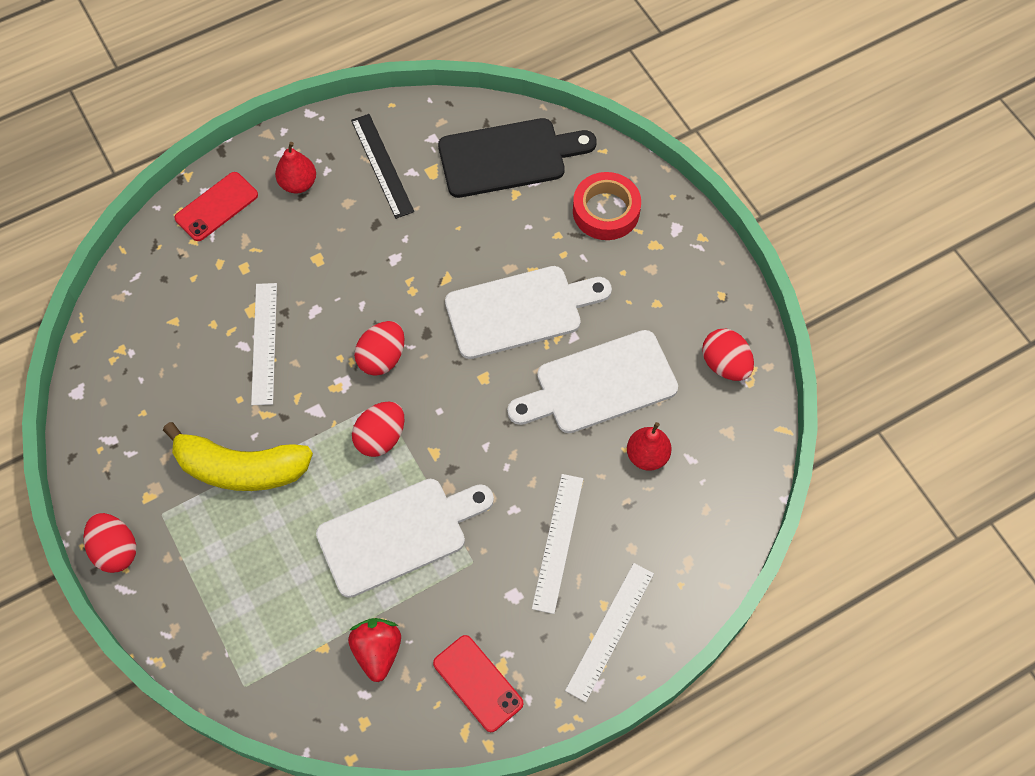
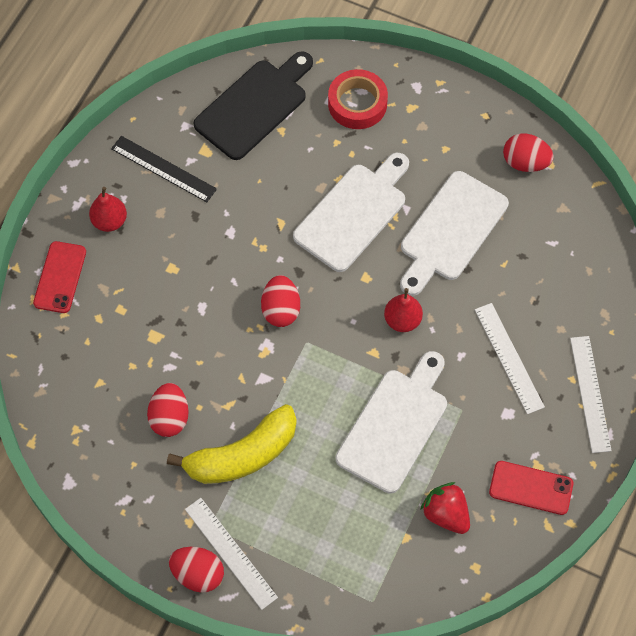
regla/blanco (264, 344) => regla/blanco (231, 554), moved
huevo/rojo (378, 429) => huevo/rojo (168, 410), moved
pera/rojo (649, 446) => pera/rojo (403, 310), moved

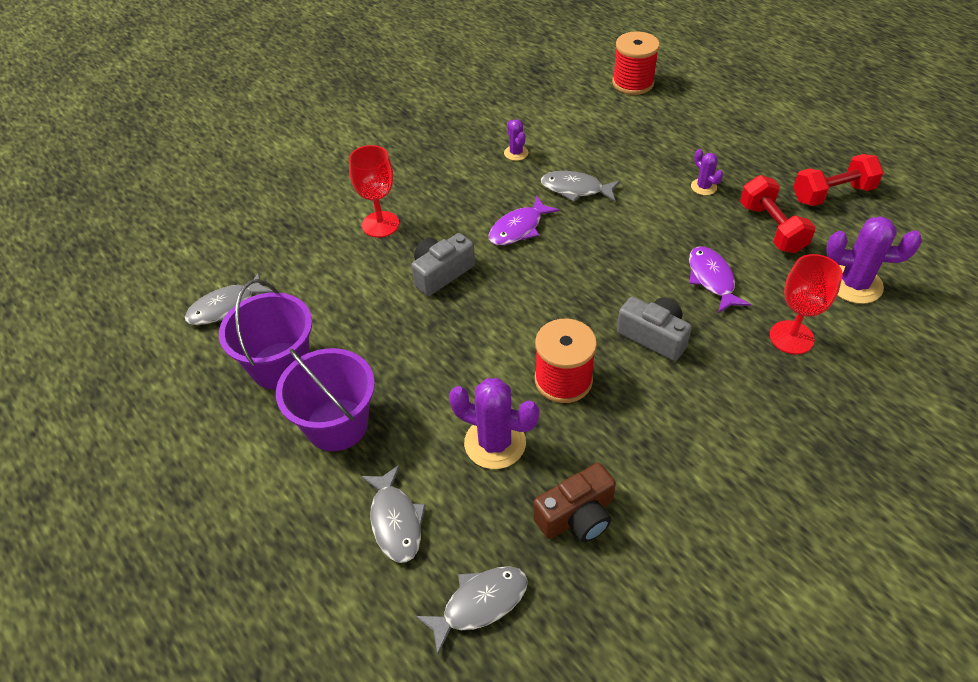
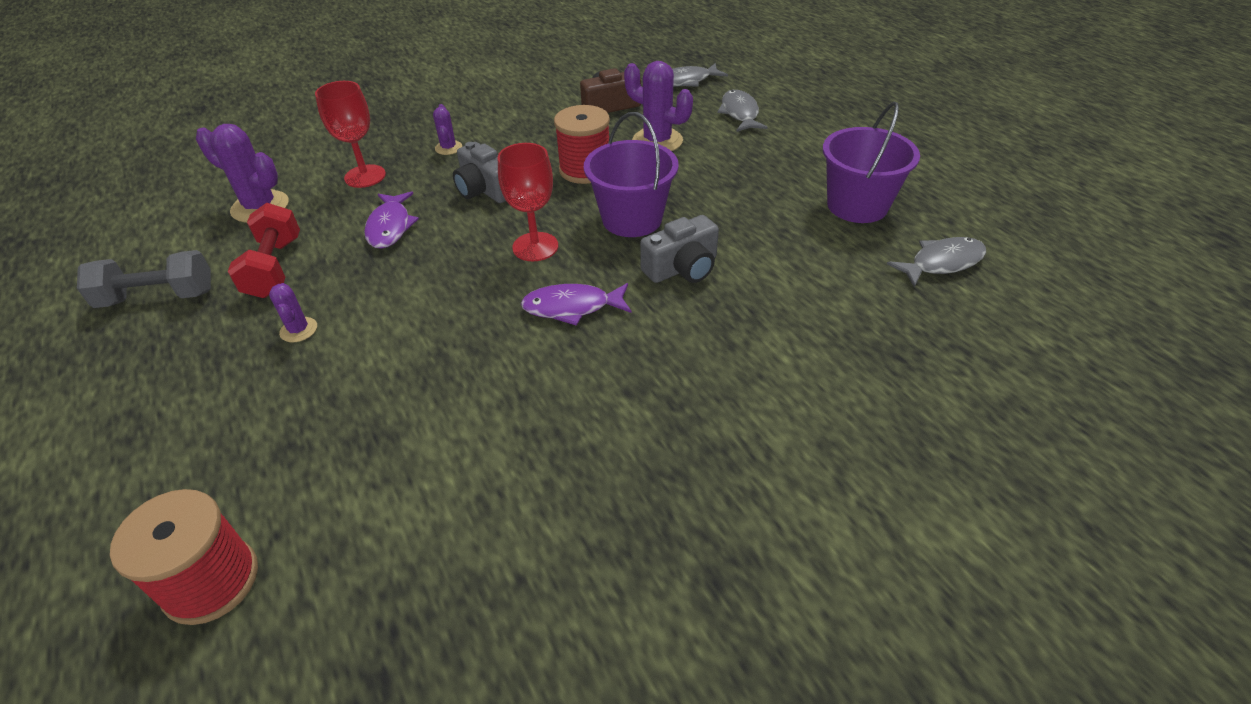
cactus/morado (516, 140) => cactus/morado (447, 129), moved
copa/rojo (374, 191) => copa/rojo (528, 202), moved
mancuerna/rojo (838, 180) => mancuerna/gris (144, 279)
pez/gris (580, 186) => nothing
pez/morado (524, 220) => pez/morado (576, 304), 150 degrees counterclockwise
balde/morado (325, 399) => balde/morado (631, 174), moved

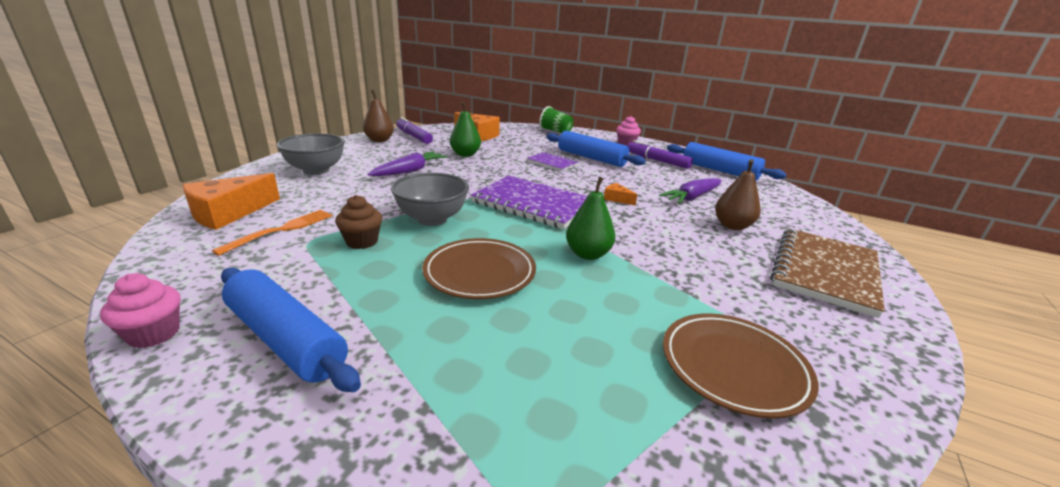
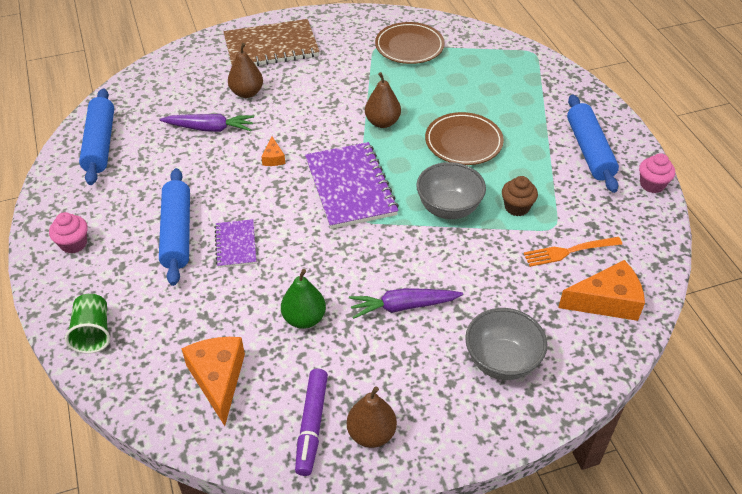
rotulador/morado (660, 154) => nothing
pera/verde (591, 218) => pera/marrón (383, 100)

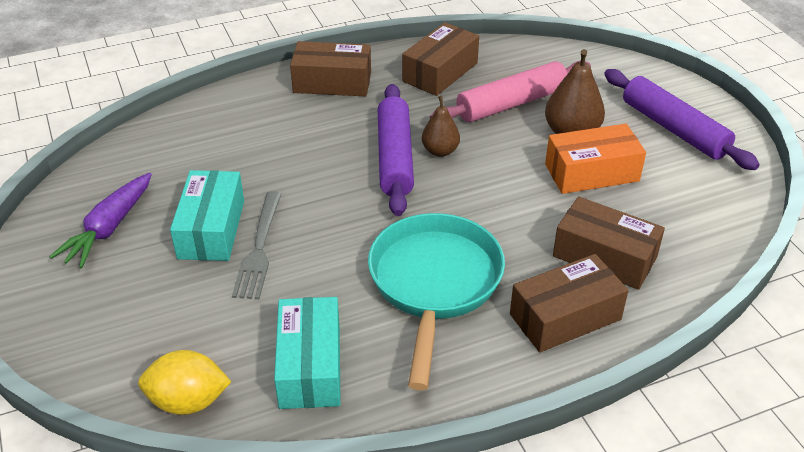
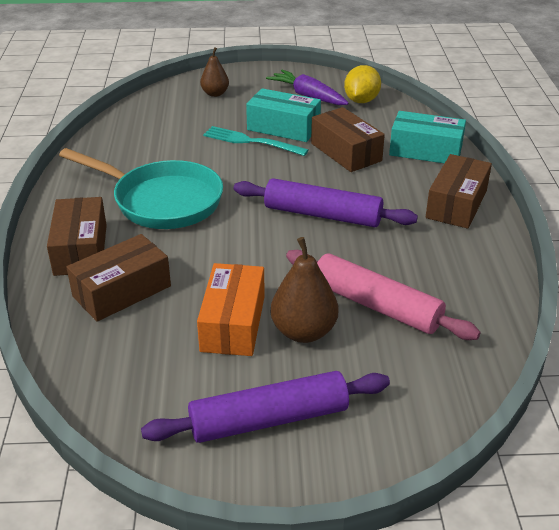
caja/marrón (440, 59) => caja/marrón (348, 139), moved
rodillo/rosa (510, 91) => rodillo/rosa (383, 295), 45 degrees counterclockwise
pera/marrón (441, 126) => pera/marrón (214, 72), moved
tenedor/gris (257, 245) => tenedor/turquesa (256, 141)
caja/turquesa (307, 353) => caja/turquesa (427, 137), moved
limón/amarillo (184, 382) => limón/amarillo (362, 84), moved

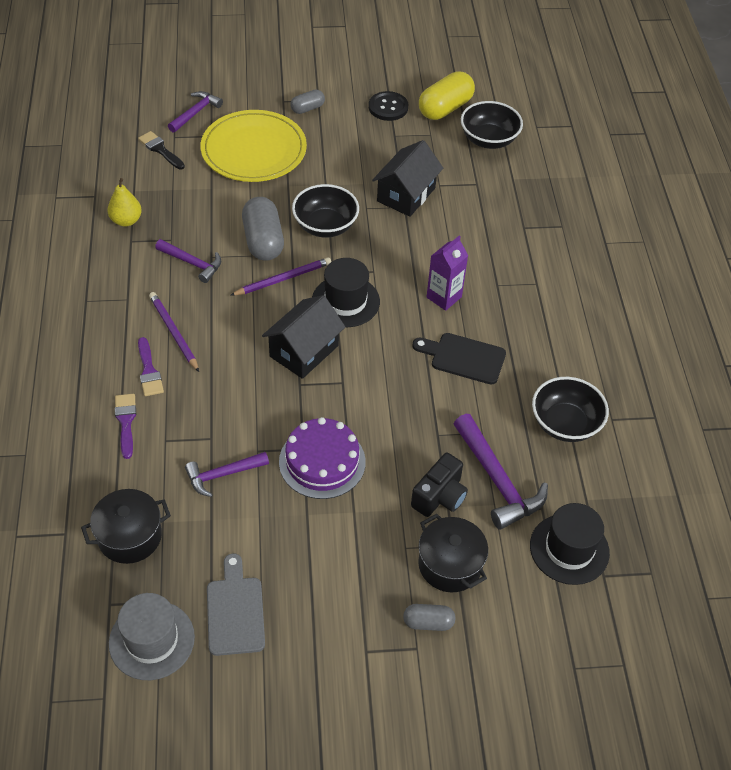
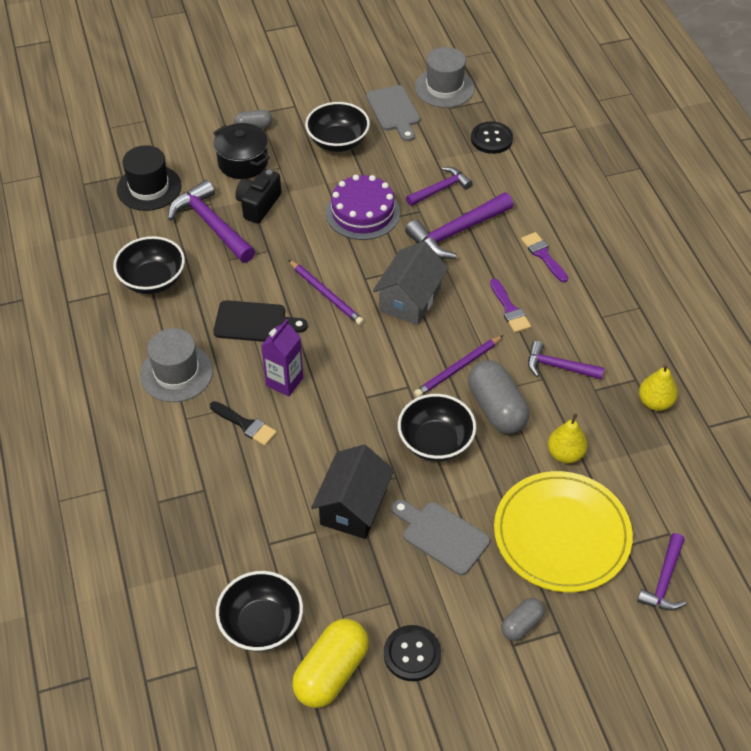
pincel/negro (161, 150) => pincel/negro (243, 423), moved
sombrero/negro (346, 292) => nothing
lápiz/morado (174, 332) => lápiz/morado (326, 292), moved
casa/negro (303, 337) => casa/gris (411, 283)
pincel/morado (125, 426) => pincel/morado (510, 305), moved
olla/negro (126, 526) => botón/negro (492, 138)
nothing => cuenco/negro (337, 127)
nothing => martillo/morado (459, 225)
nothing => sombrero/gris (176, 365)
nothing => pera/amarillo (567, 438)
nothing => tabla de cortar/gris (440, 537)

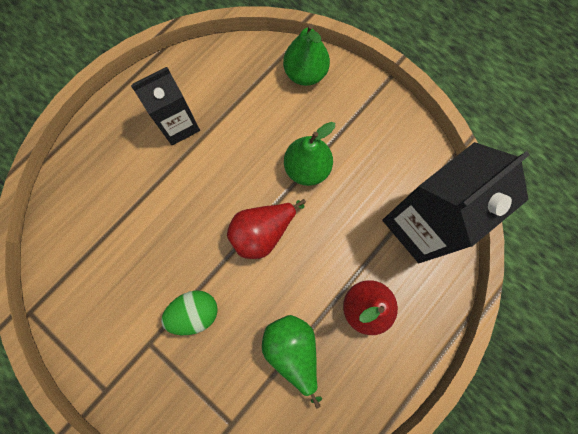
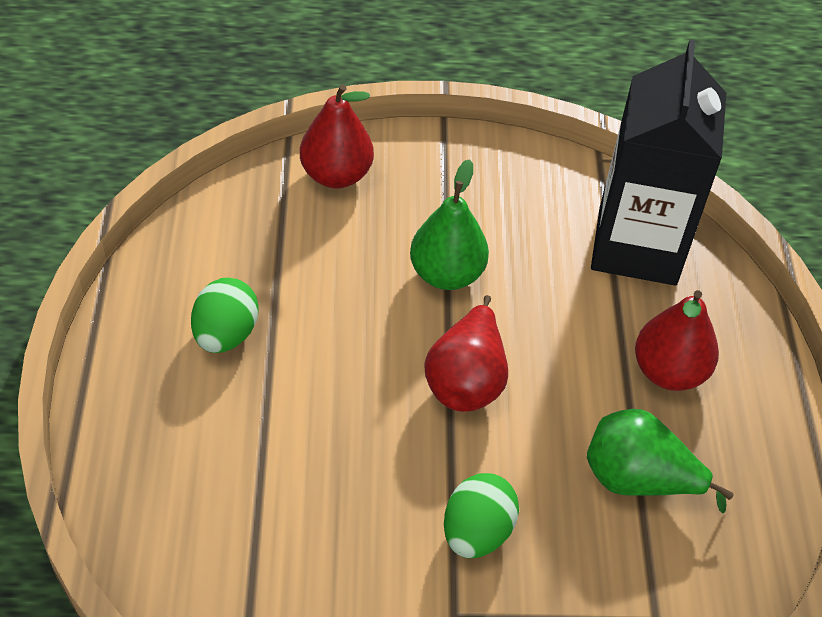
pera/verde (306, 55) => pera/rojo (337, 137)
cartón de leche/negro (165, 106) => huevo/verde (225, 315)

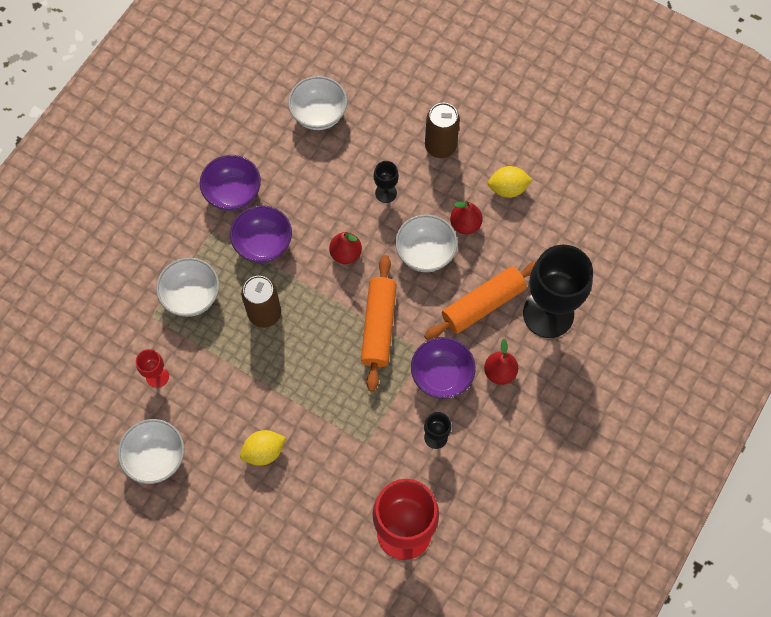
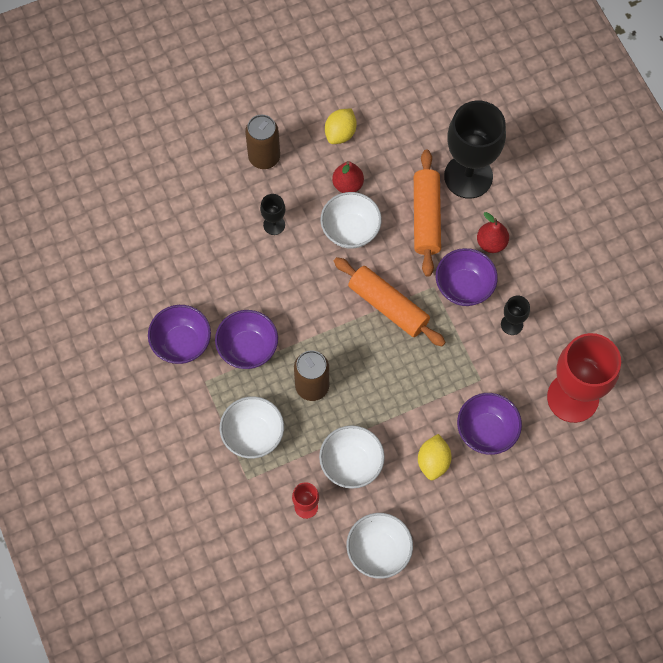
cuenco/blanco (317, 103) => cuenco/blanco (352, 457), moved
pera/rojo (345, 248) => nothing
nothing => cuenco/morado (489, 424)

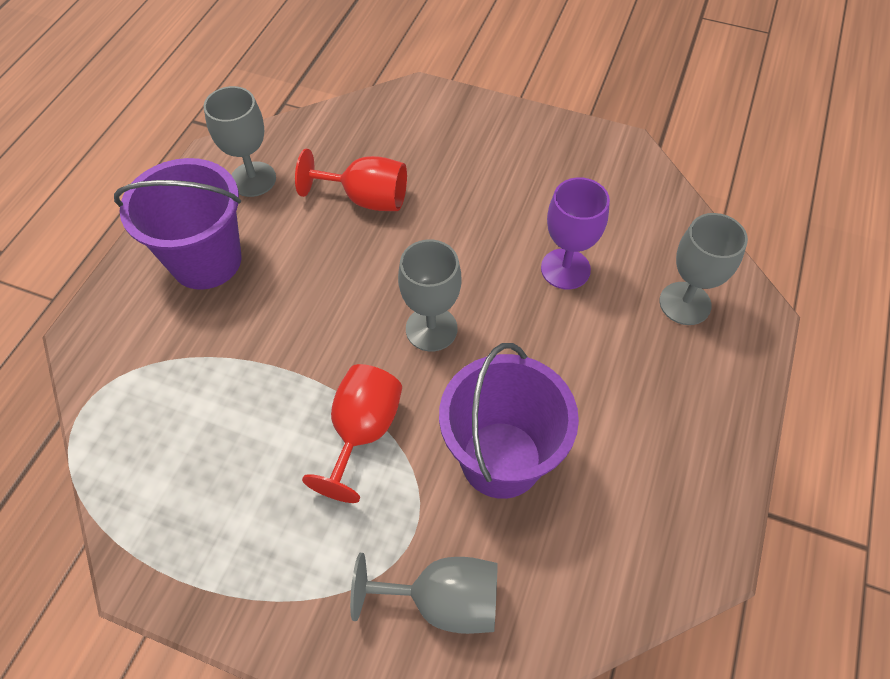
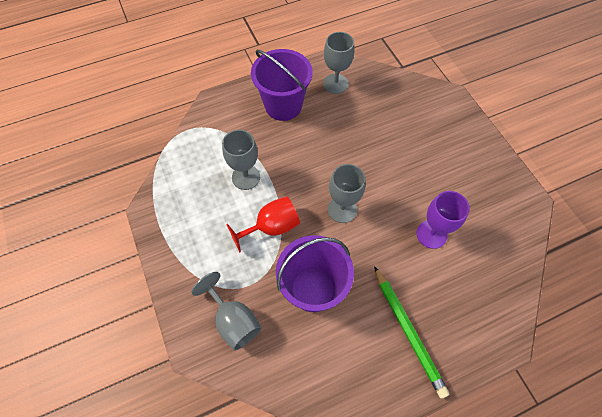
copa/rojo (351, 180) => nothing
copa/gris (703, 269) => copa/gris (241, 160), moved
nothing => lápiz/verde (411, 332)

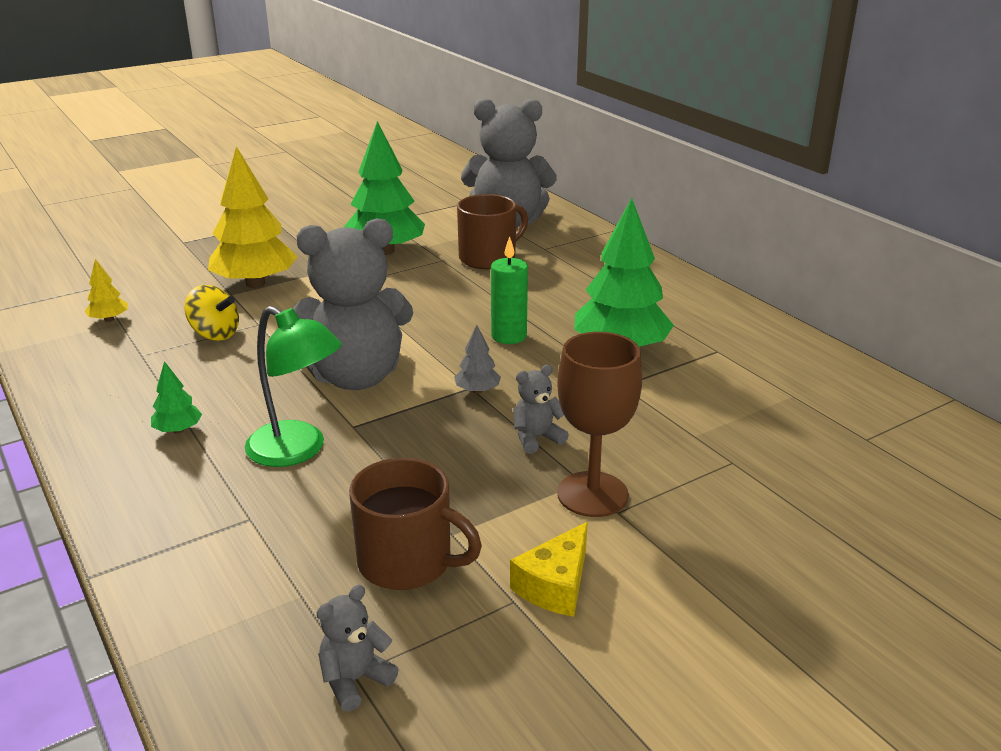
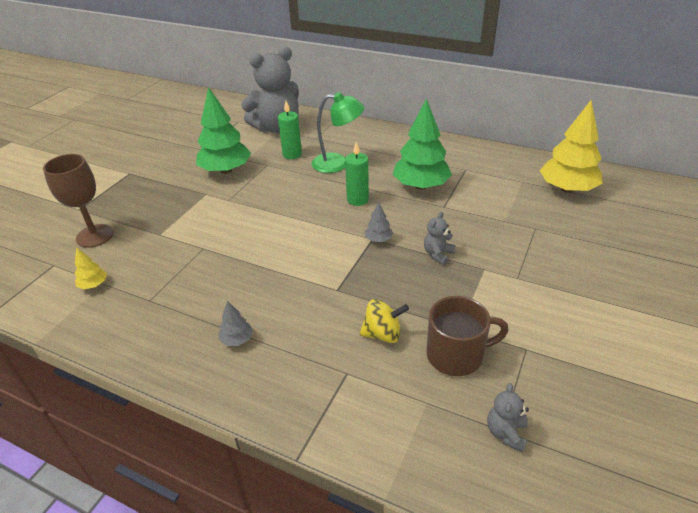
árbol/amarillo (253, 217) => árbol/amarillo (571, 146), moved
taza/marrón (492, 231) => vela/verde (290, 130)
osito/gris (353, 304) => nothing
peonza/amarillo (211, 313) => peonza/amarillo (384, 321), moved
lámpara/verde (293, 386) => lámpara/verde (338, 132), moved
copa/marrón (599, 424) => copa/marrón (78, 201), moved
árbol/verde (176, 397) => árbol/gris (236, 323)
queso/amarillo (549, 569) => nothing

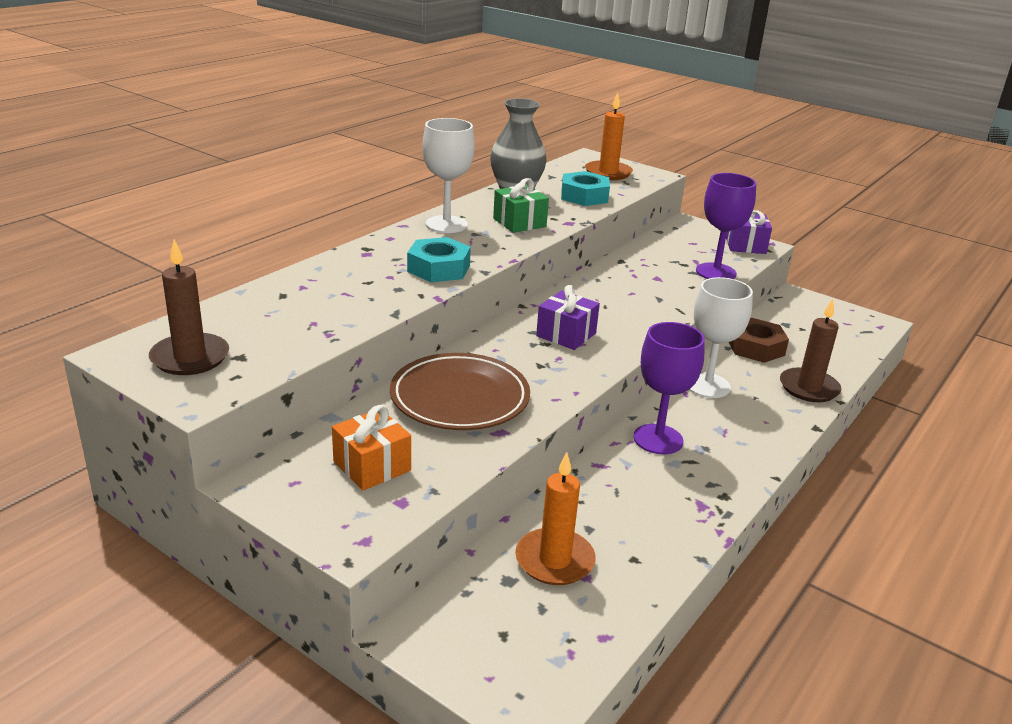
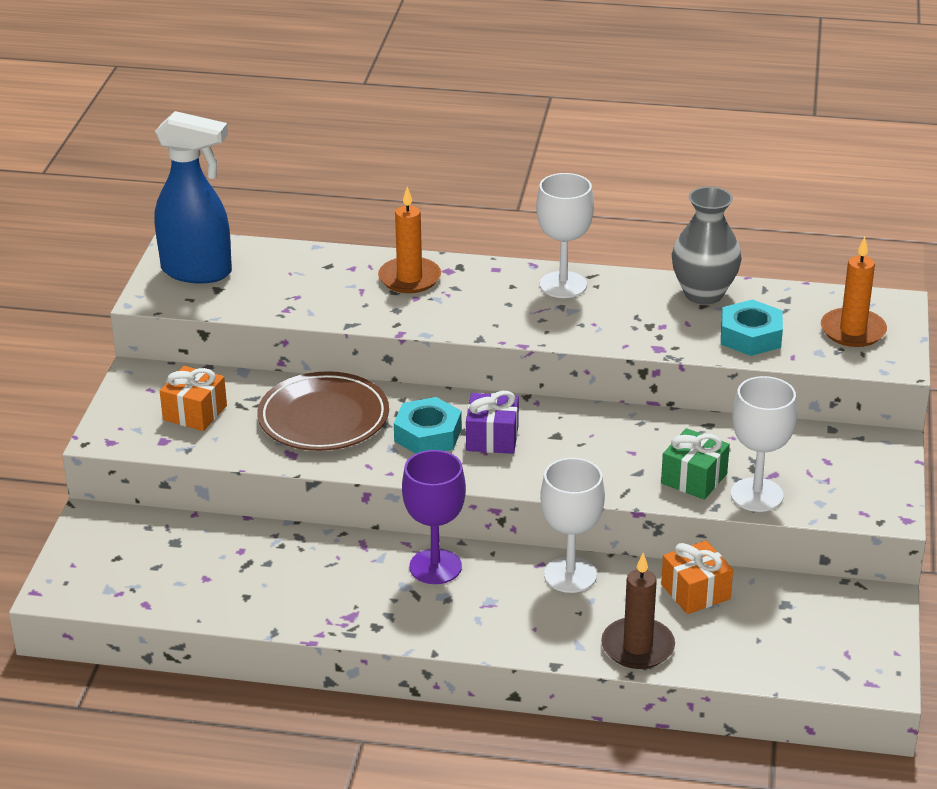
copa/morado (726, 226) => copa/blanco (764, 444)
regalo/verde (521, 205) => regalo/verde (695, 464), moved
regalo/morado (749, 232) => nothing
tuerca/turquesa (439, 259) => tuerca/turquesa (428, 425), moved
vela/marrón (189, 307) => pulverizador/azul (193, 197)
tuerca/marrón (759, 340) => regalo/naranja (697, 577)
vela/naranja (555, 518) => vela/naranja (409, 240), moved

